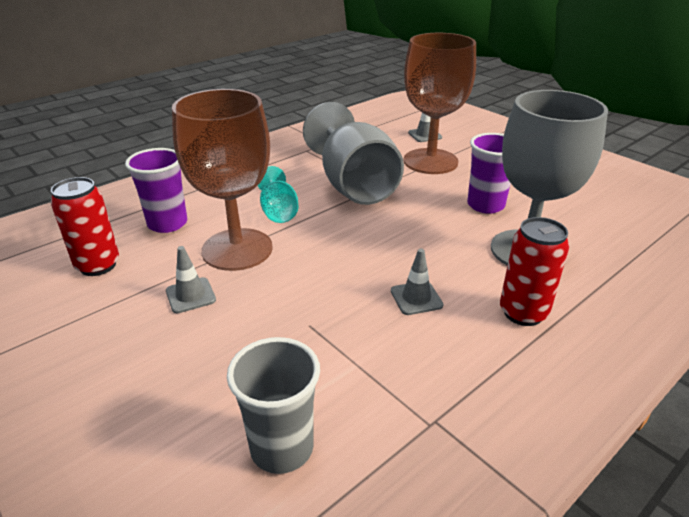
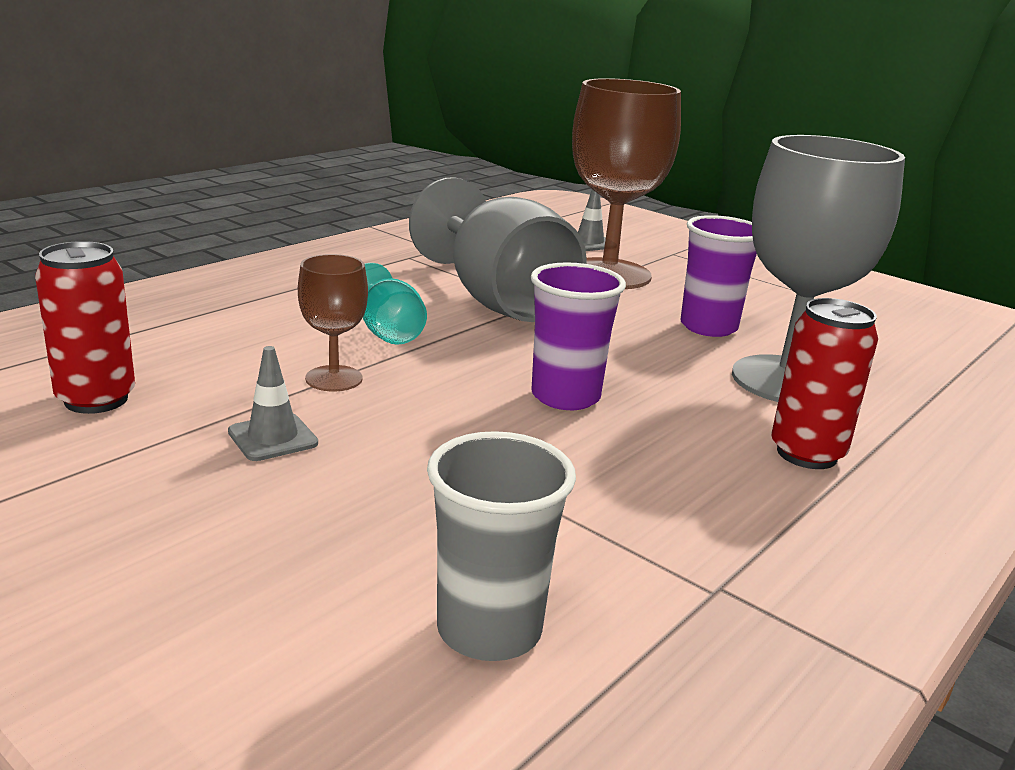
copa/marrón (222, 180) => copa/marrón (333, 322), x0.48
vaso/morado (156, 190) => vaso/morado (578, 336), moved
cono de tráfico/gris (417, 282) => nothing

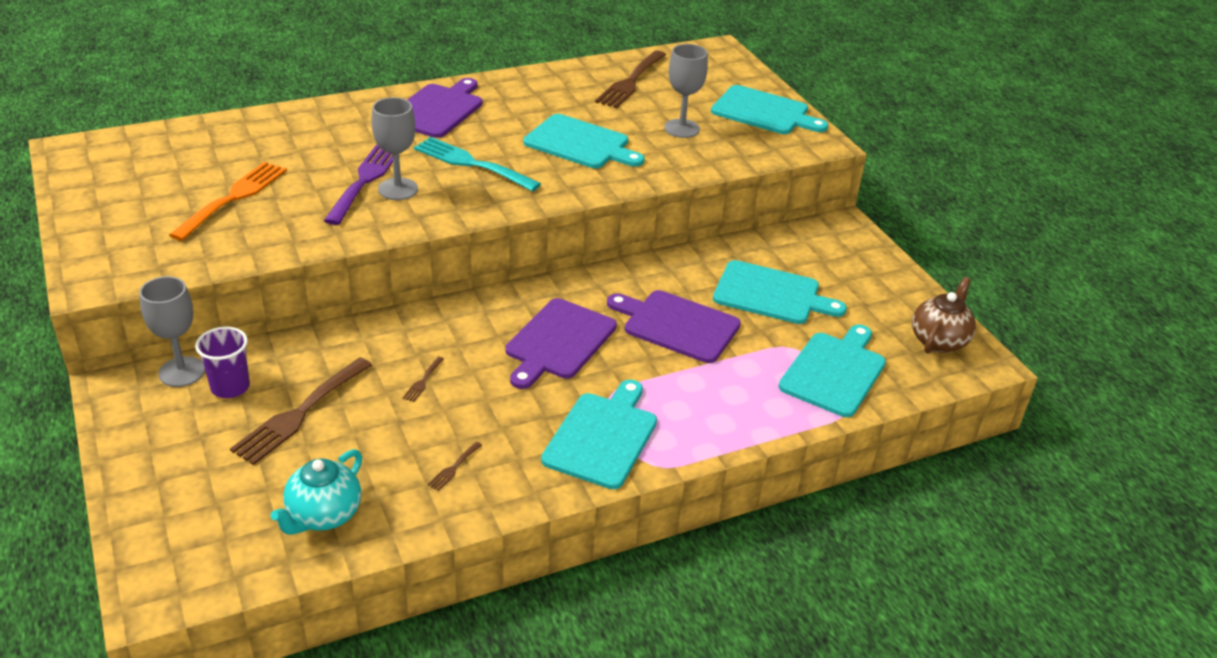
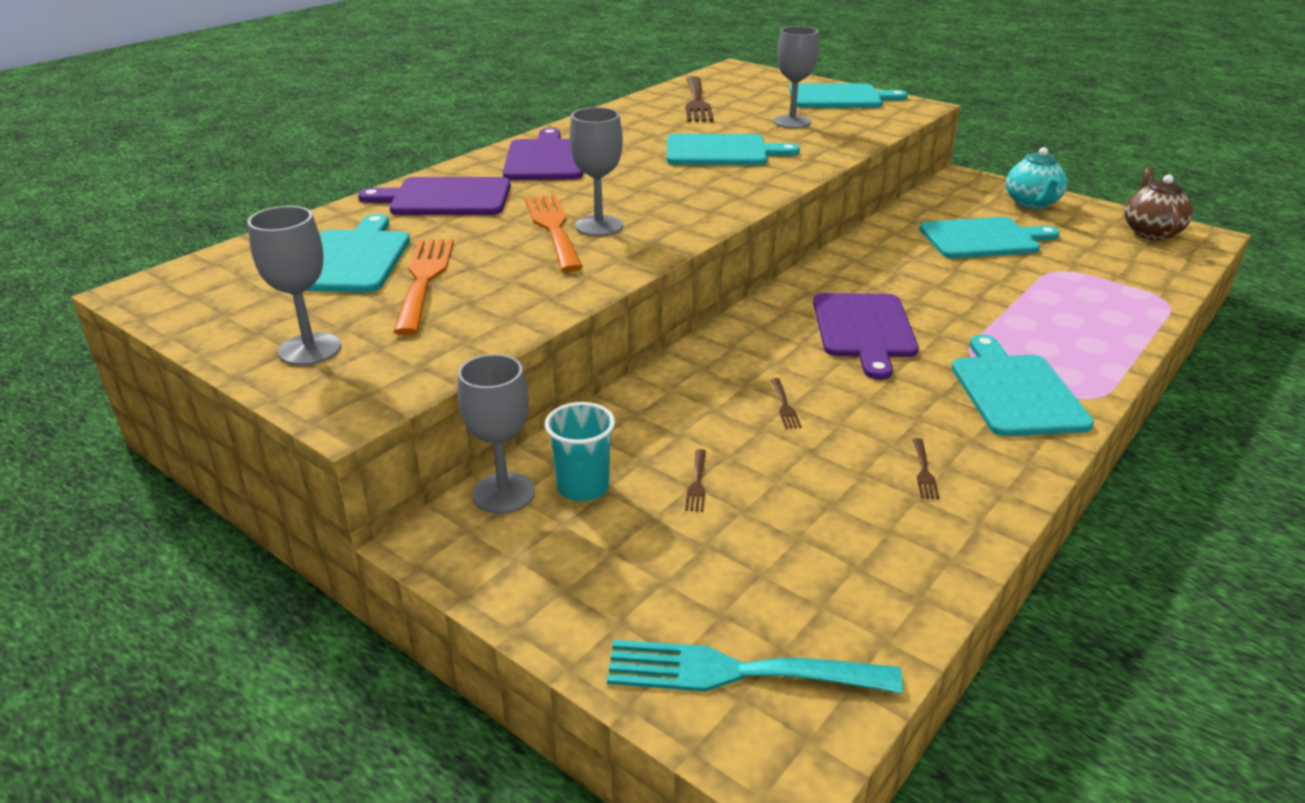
tenedor/turquesa (477, 164) => tenedor/turquesa (755, 666), moved
tenedor/morado (358, 185) => tenedor/naranja (554, 233)
tabla de cortar/morado (674, 326) => tabla de cortar/morado (434, 196), moved
tabla de cortar/turquesa (832, 370) => tabla de cortar/turquesa (358, 253), moved
vaso/morado (222, 362) => vaso/turquesa (580, 451)
tenedor/marrón (301, 411) => tenedor/marrón (695, 480), x0.41
tetera/turquesa (316, 492) => tetera/turquesa (1036, 178), moved
nothing => copa/gris (294, 286)

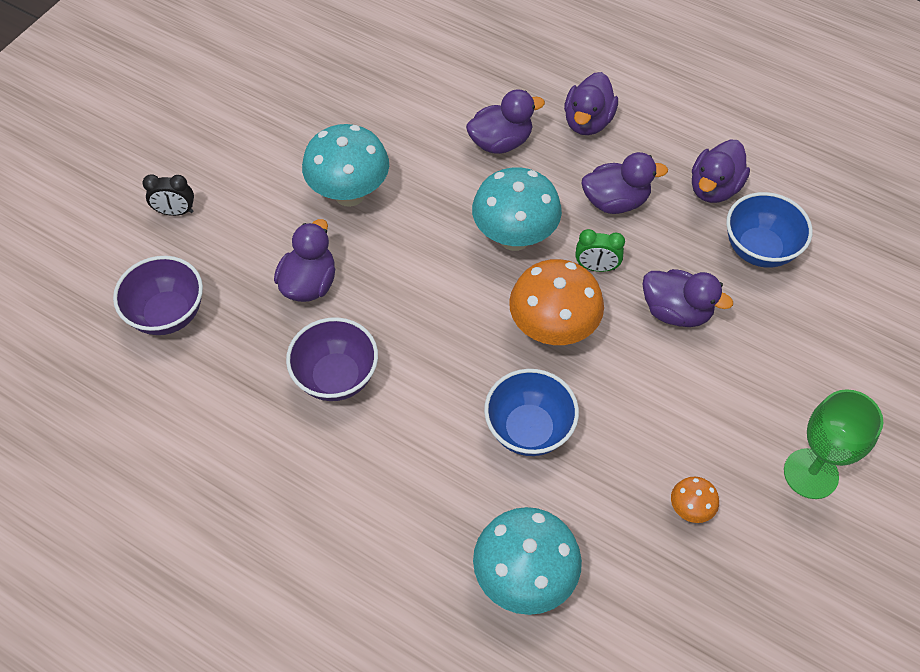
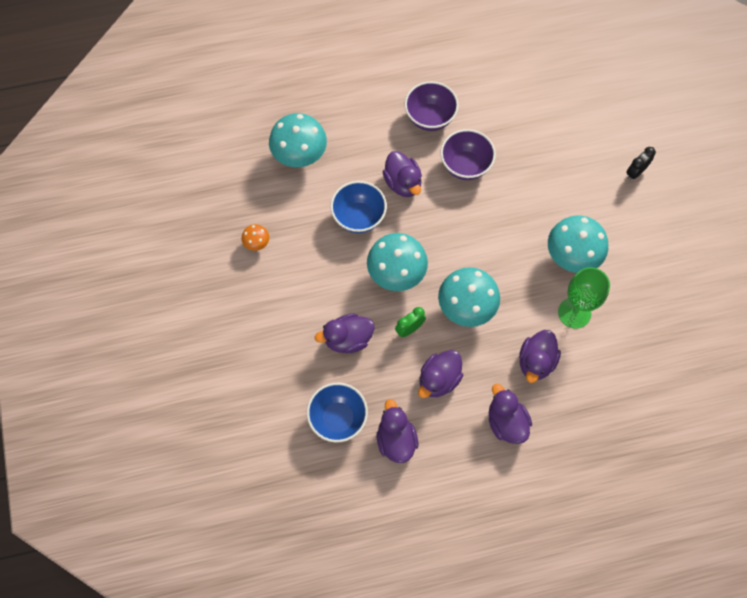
pato/morado (304, 260) => pato/morado (402, 174), moved
cuenco/morado (158, 295) => cuenco/morado (432, 106), moved
seta/naranja (556, 302) => seta/turquesa (397, 262)
copa/verde (833, 444) => copa/verde (584, 298), moved

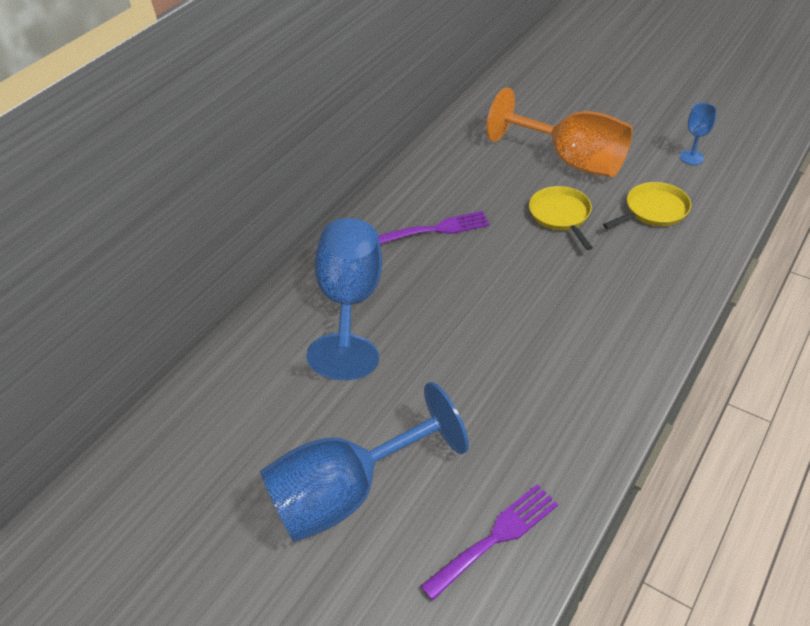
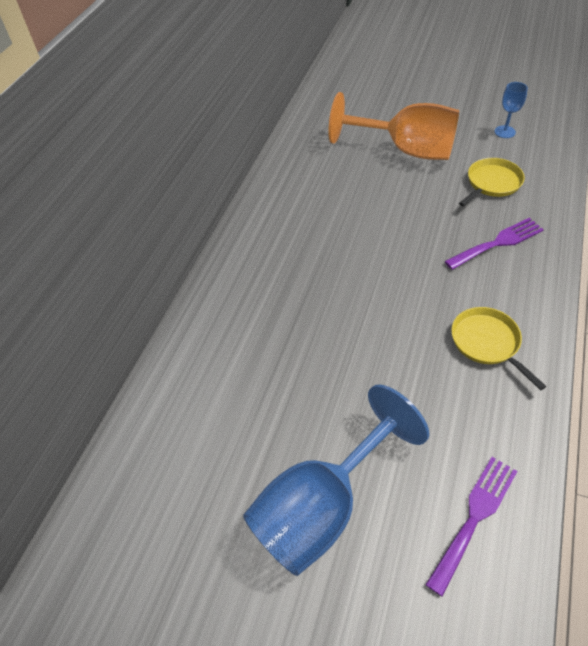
sartén/amarillo (561, 218) => sartén/amarillo (498, 349), moved
tenedor/morado (433, 227) => tenedor/morado (494, 244), moved
copa/azul (344, 299) => nothing

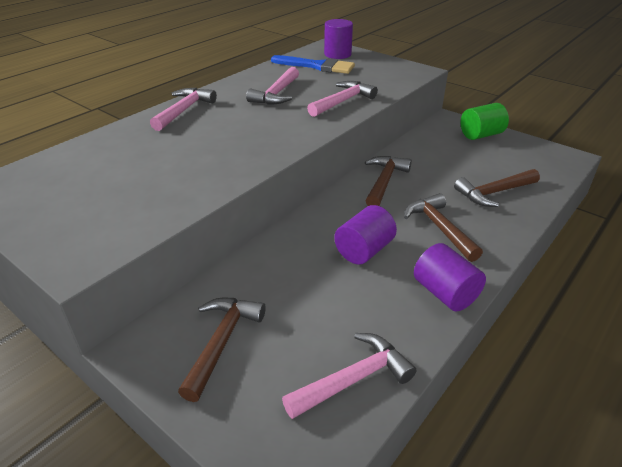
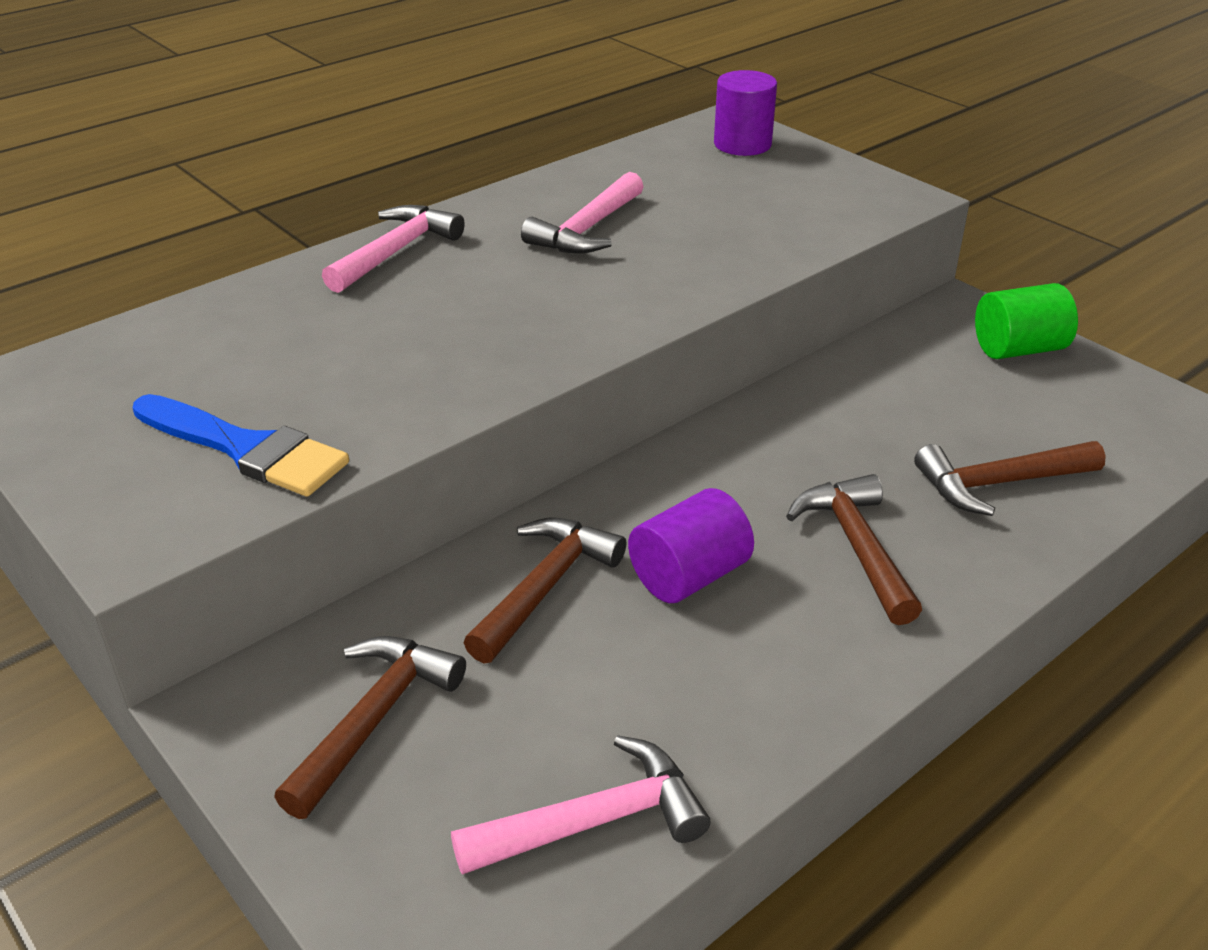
pincel/azul (313, 64) => pincel/azul (241, 445), moved
martillo/rosa (342, 99) => nothing
martillo/marrón (388, 181) => martillo/marrón (545, 591), moved
cilindro/morado (450, 277) => nothing

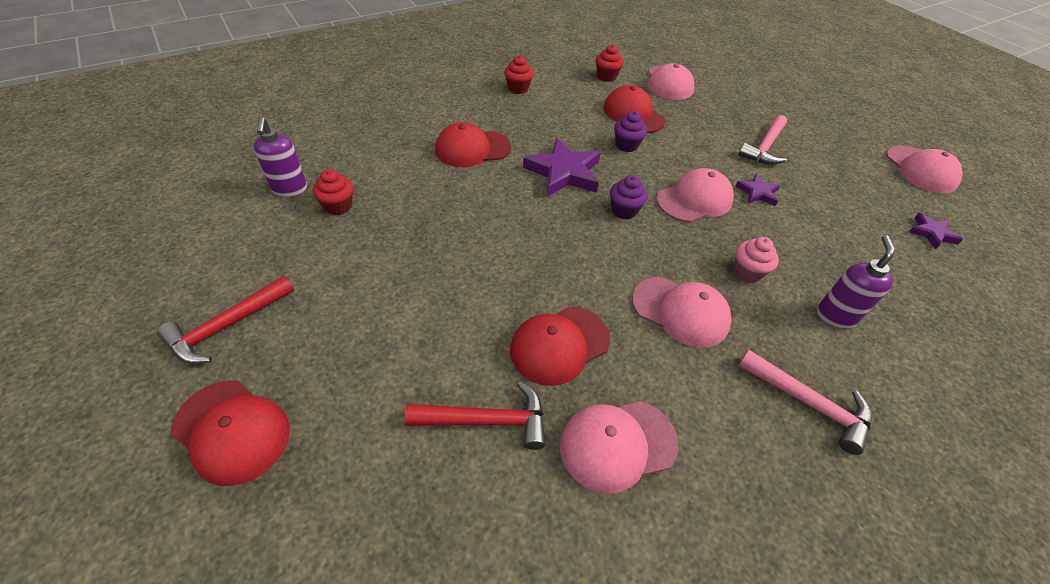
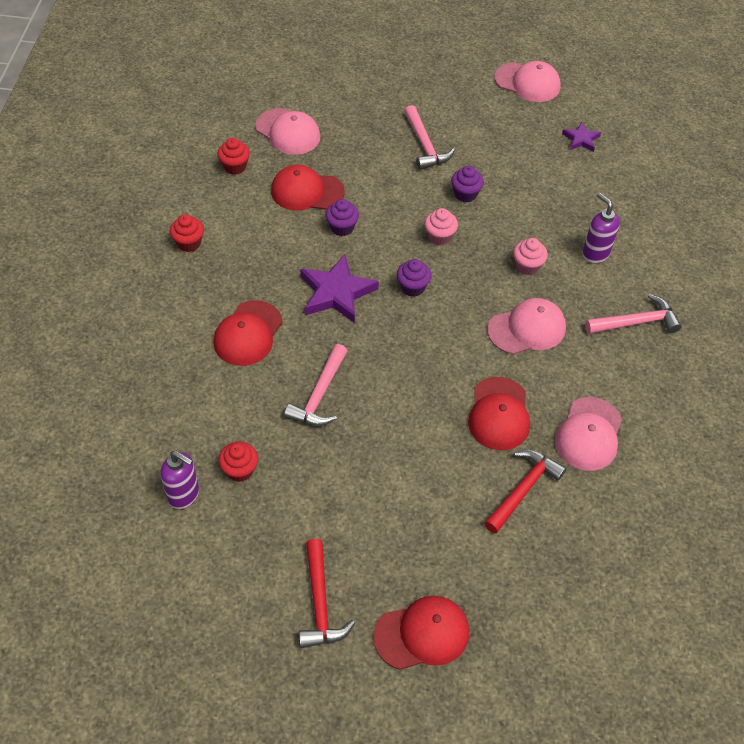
gorra/rosa (695, 195) => magdalena/rosa (441, 226)
estrella/morado (758, 190) => magdalena/morado (467, 184)
nothing => martillo/rosa (315, 385)

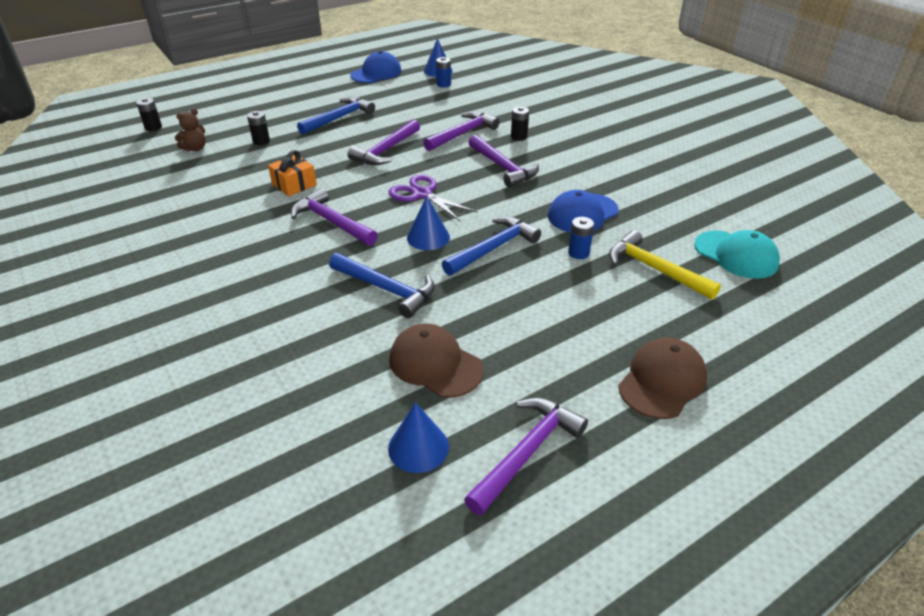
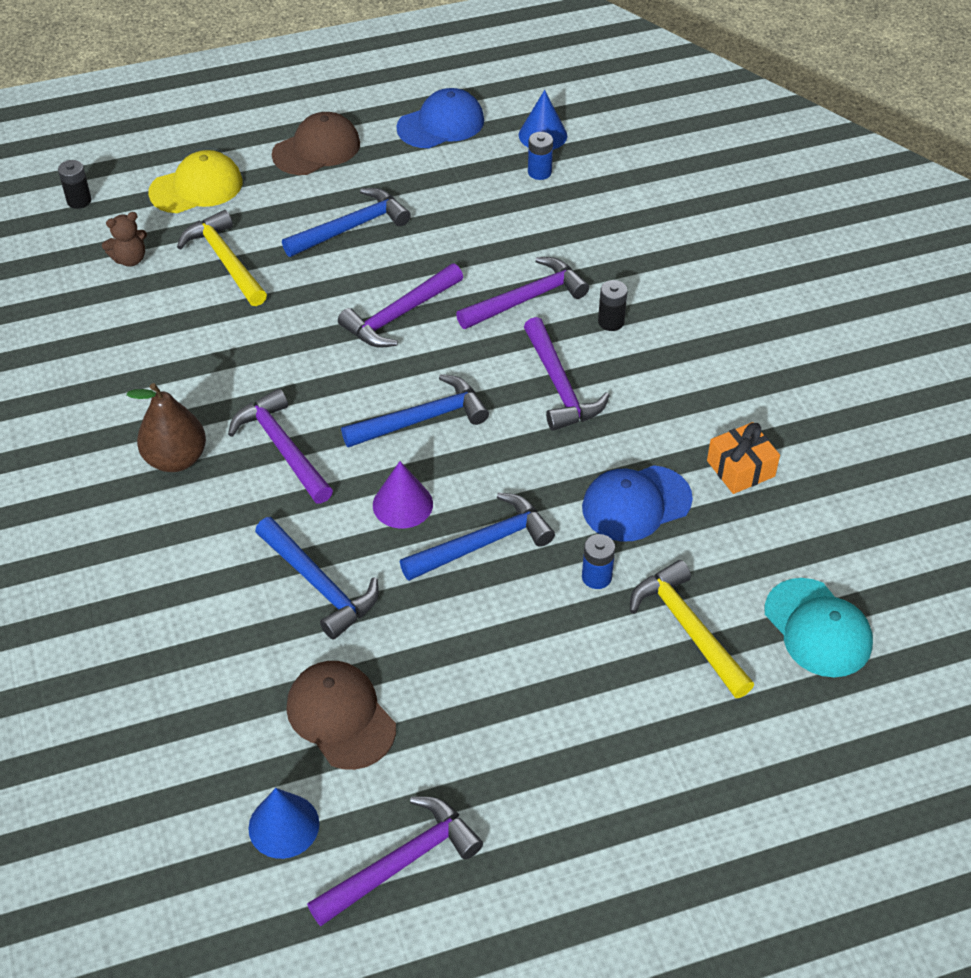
pila/negro (258, 128) => martillo/amarillo (222, 258)
regalo/naranja (292, 173) => regalo/naranja (743, 458), moved
tijeras/morado (433, 198) => martillo/azul (415, 411)
cono/azul (428, 223) => cono/morado (403, 494)
gorra/marrón (662, 378) => gorra/marrón (316, 143), moved
nothing => gorra/amarillo (195, 181)
nothing => pera/marrón (166, 427)

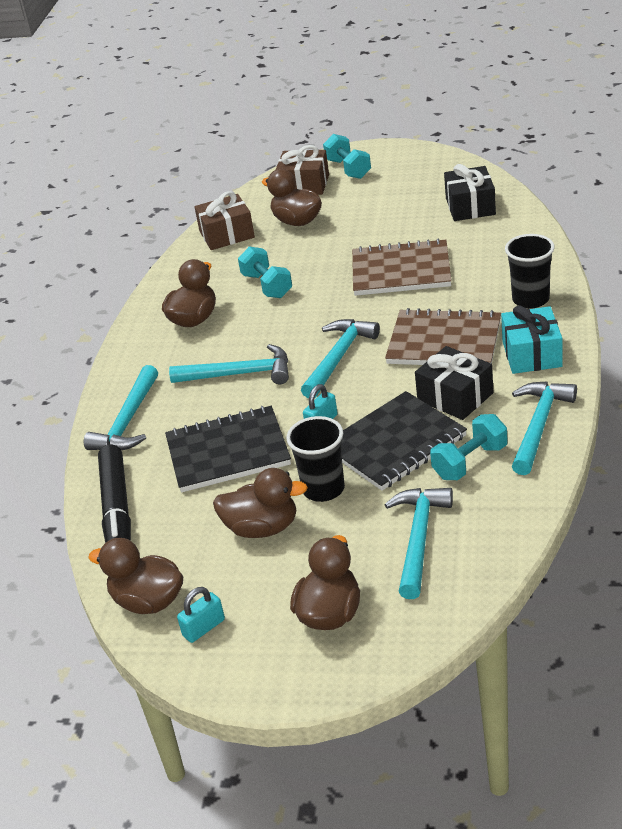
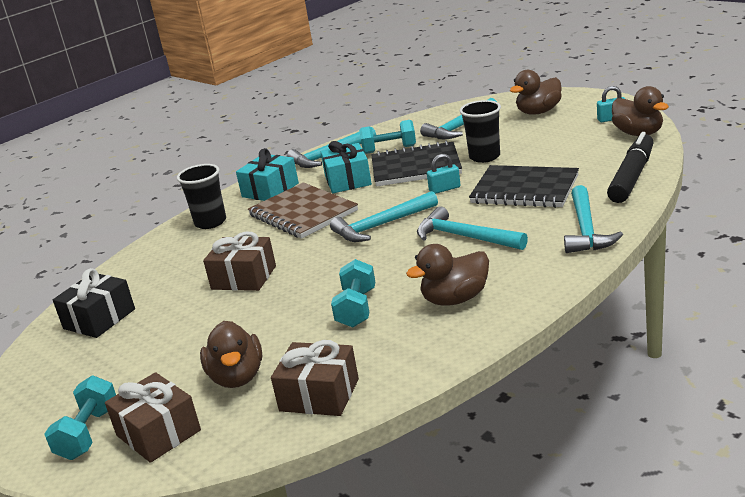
cuaderno/marrón (402, 267) => regalo/marrón (239, 261)
regalo/negro (454, 383) => regalo/turquesa (346, 167)
martillo/turquesa (121, 407) => martillo/turquesa (593, 219), 135 degrees clockwise
pato/marrón (260, 503) => nothing

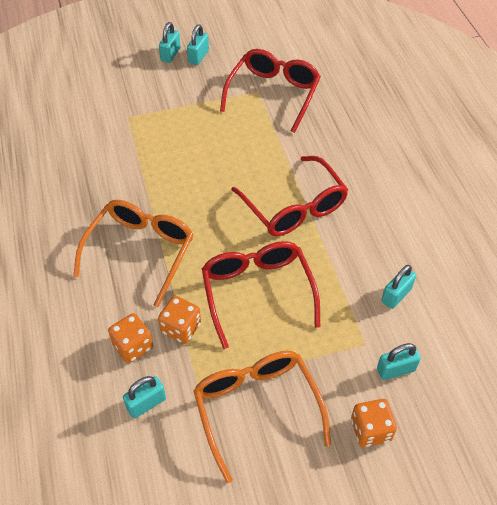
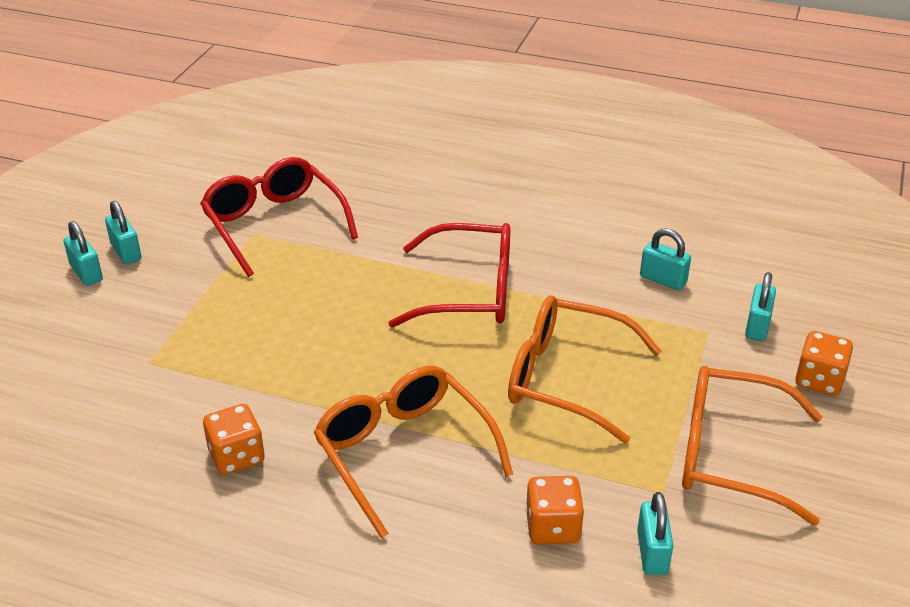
gafas/rojo (261, 295) => gafas/naranja (585, 369)
candado/turquesa (398, 287) => candado/turquesa (665, 259), 45 degrees counterclockwise
dado/naranja (179, 320) => dado/naranja (234, 439), moved

